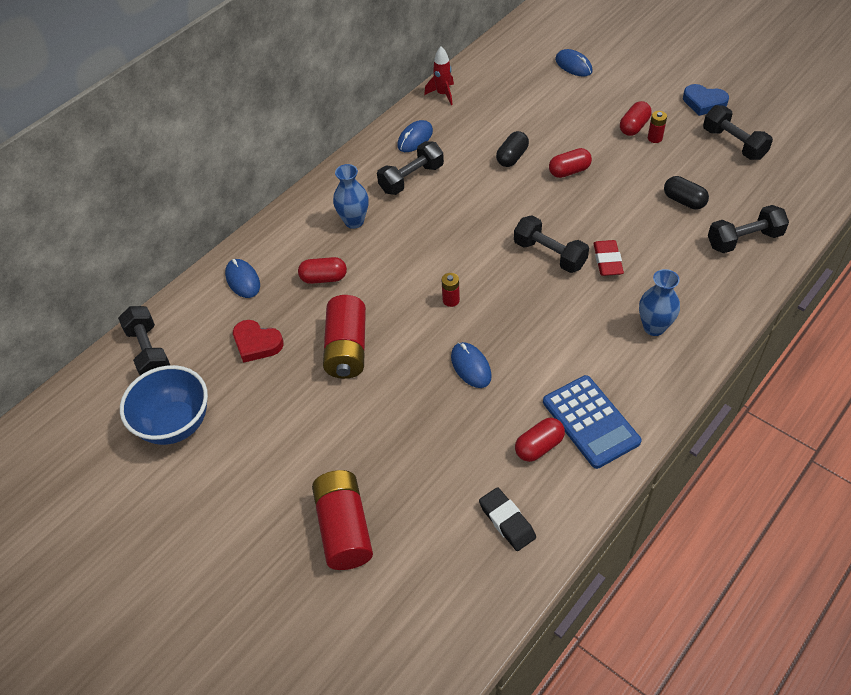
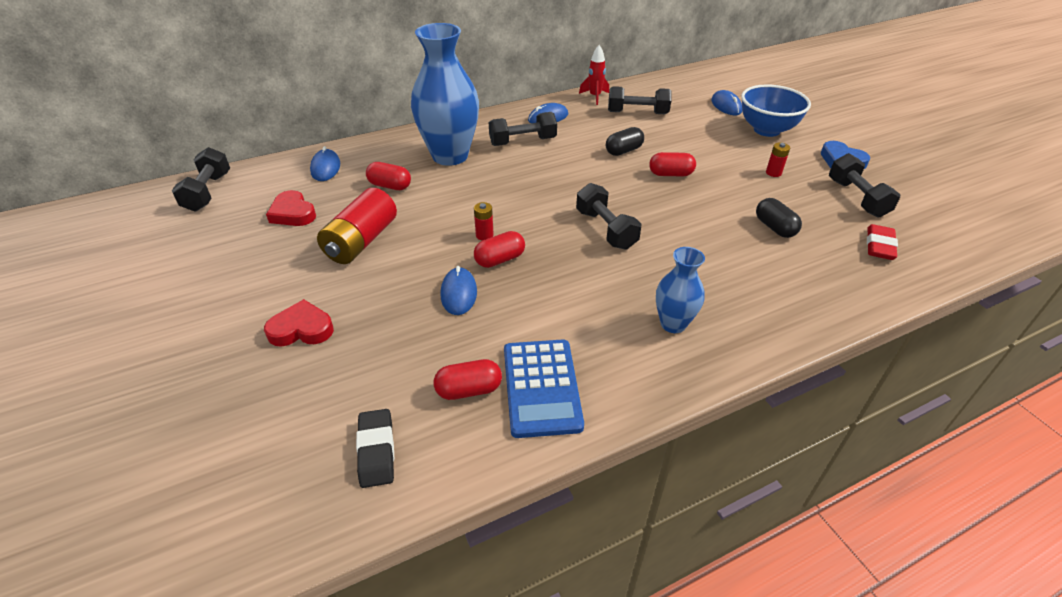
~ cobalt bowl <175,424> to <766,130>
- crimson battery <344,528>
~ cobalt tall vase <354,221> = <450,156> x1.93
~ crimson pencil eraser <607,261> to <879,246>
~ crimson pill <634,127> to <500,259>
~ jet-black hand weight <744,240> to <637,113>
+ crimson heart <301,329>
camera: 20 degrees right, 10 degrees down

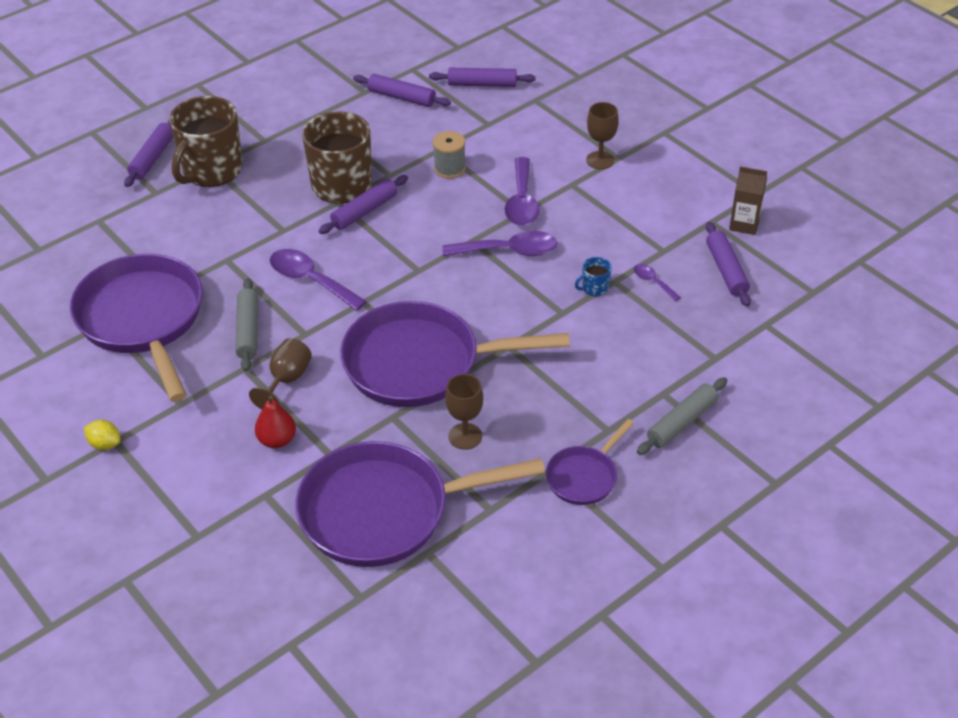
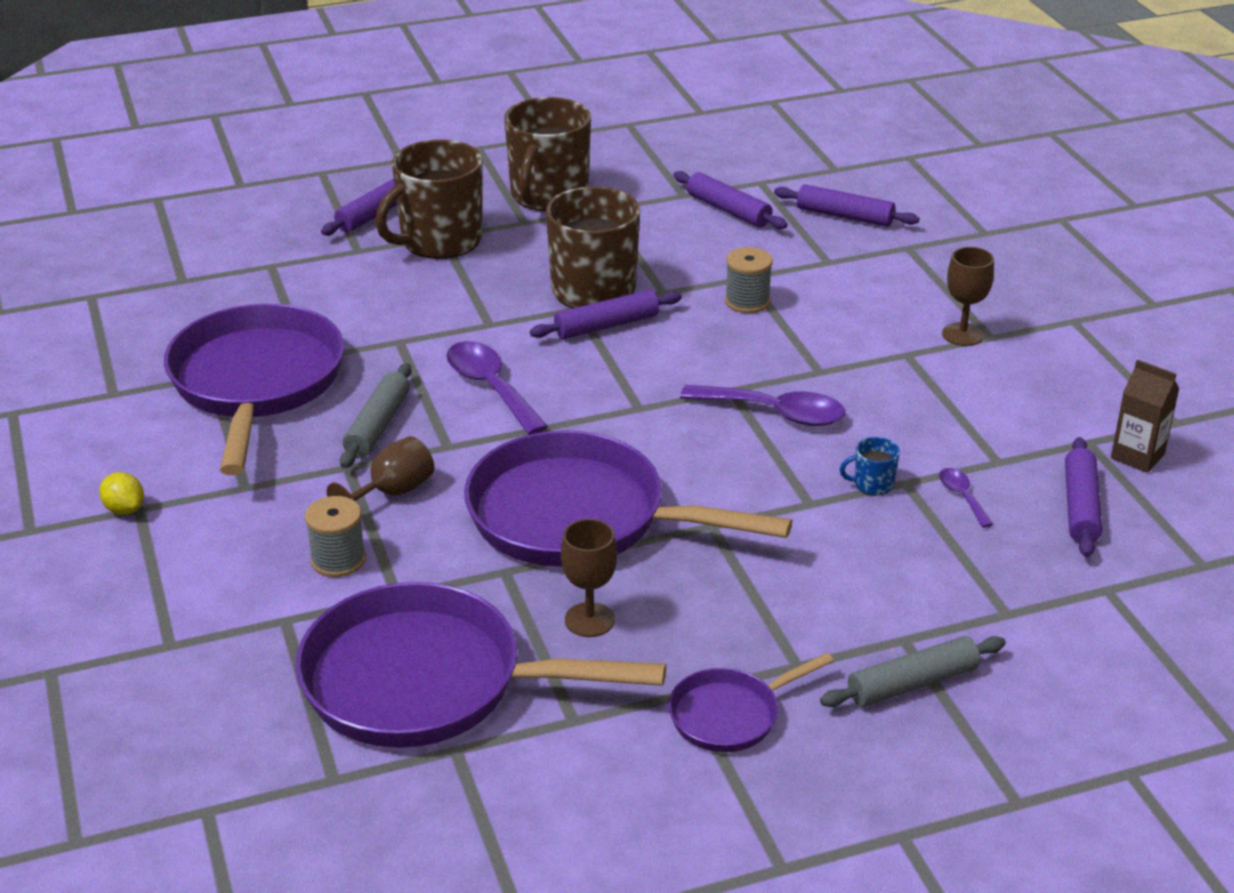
~ crimson pear <277,440> to ash-grey reel of thread <338,560>
- purple tablespoon <522,202>
+ dark brown coffee mug <548,195>
camera: 20 degrees right, 10 degrees down

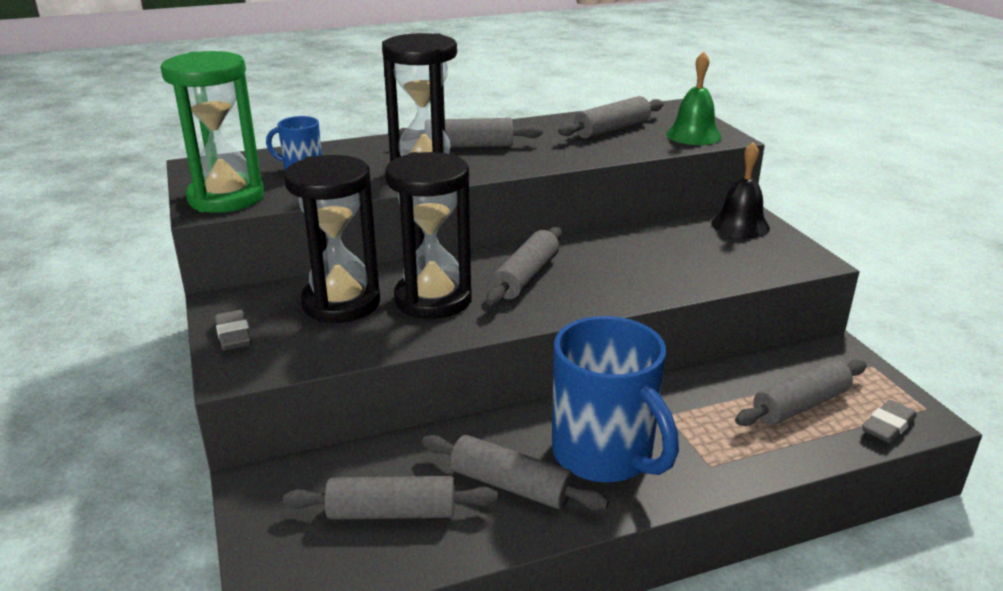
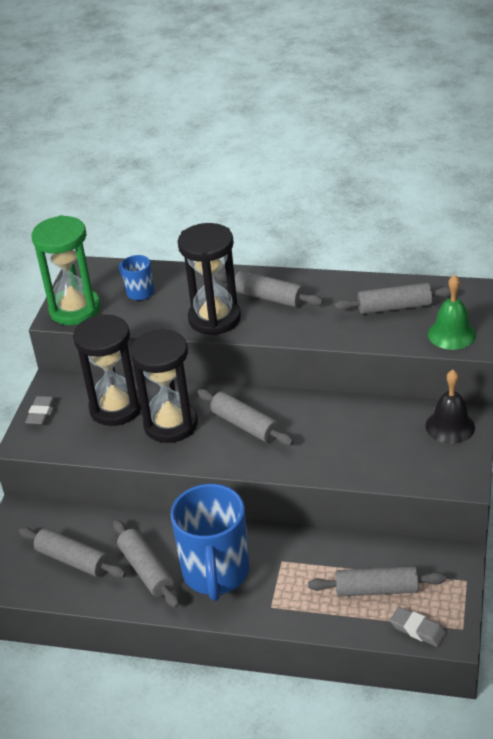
~ ash-grey pastry roller <526,277> = <245,425> 75 degrees clockwise
~ ash-grey pencil eraser <888,426> = <417,629> 45 degrees clockwise
camera: 35 degrees right, 10 degrees up

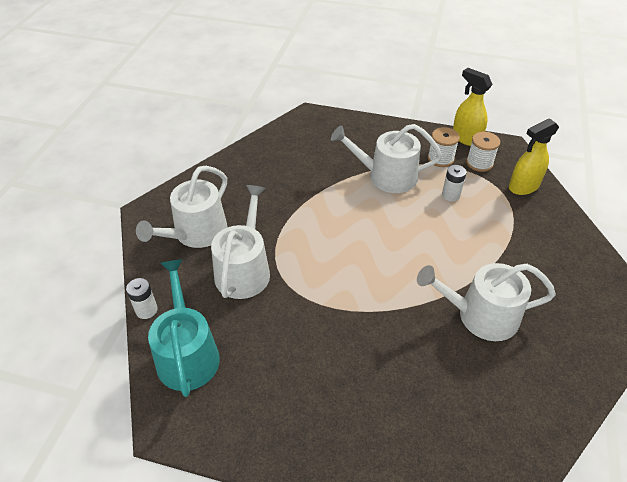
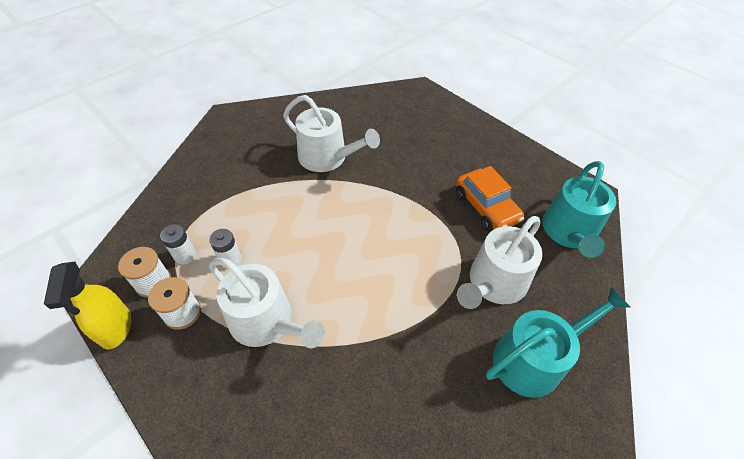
~ pure white battery <146,310> to <185,255>
~ pure white watering pot <196,233> to aqua watering pot <534,358>
- yellow spray bottle <523,187>
+ bright orange automobile <485,207>
camera: 150 degrees left, 5 degrees up

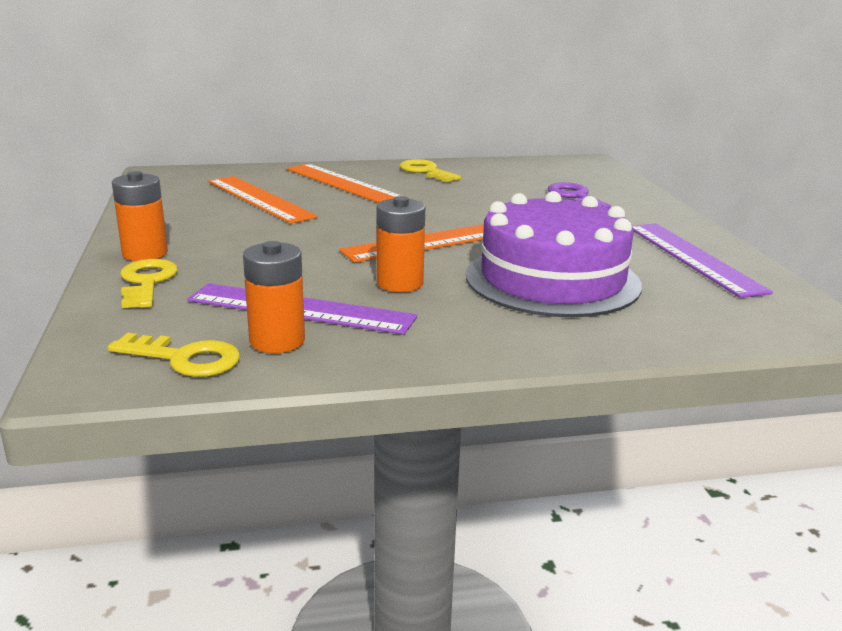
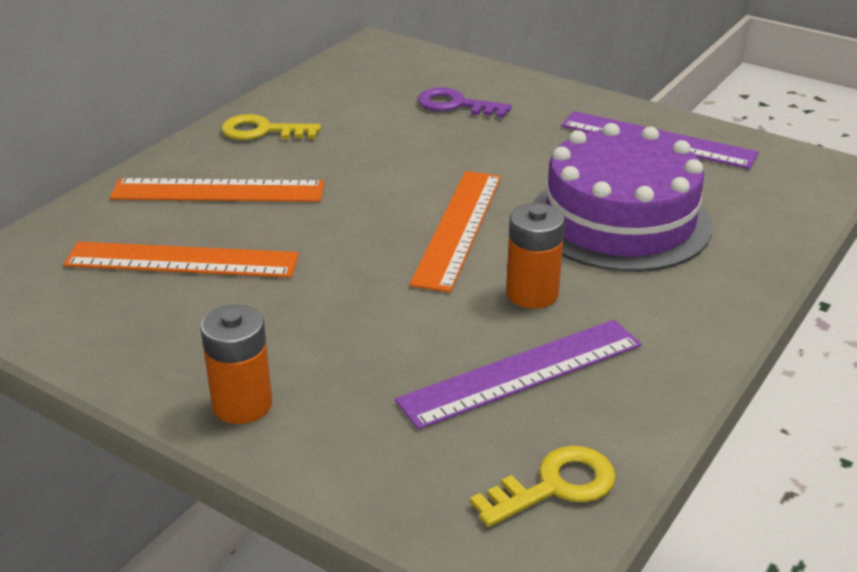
- yellow key <147,282>
- bright orange battery <277,341>
camera: 45 degrees left, 10 degrees up

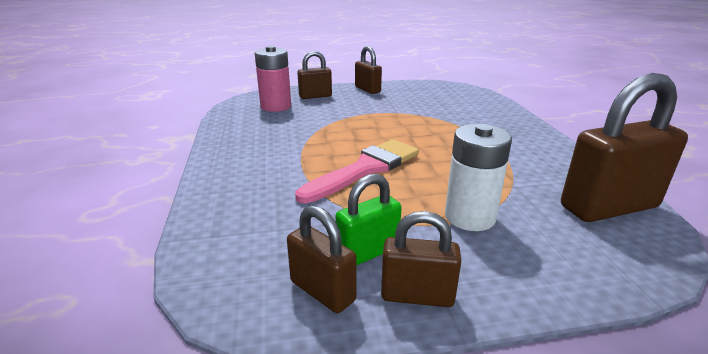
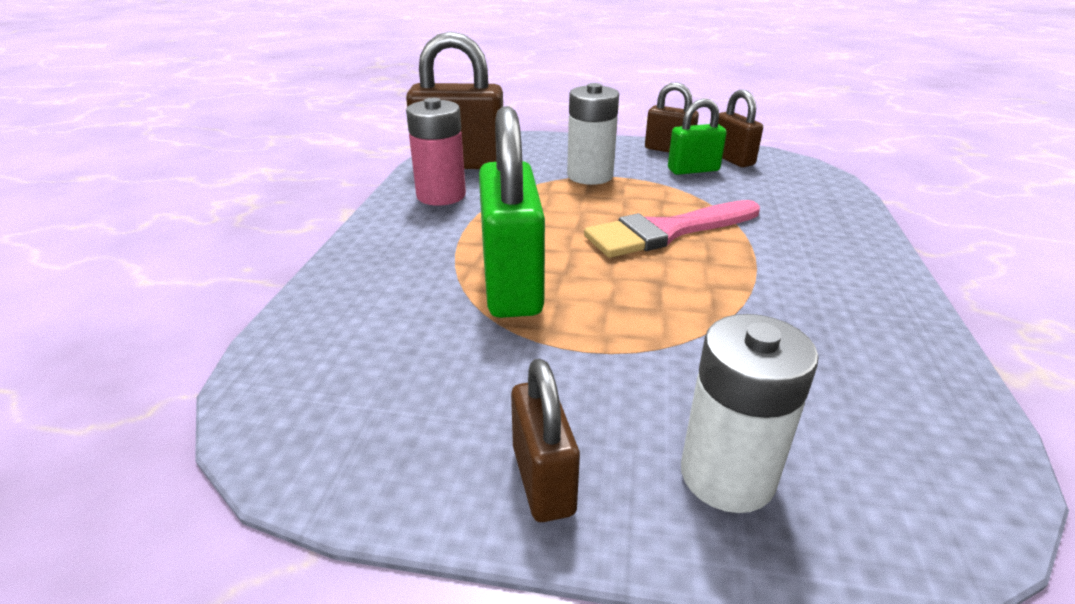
~ rosy battery <276,106> to <441,195>
~ dark brown padlock <315,96> to pure white battery <727,475>
+ emerald padlock <512,284>
camera: 160 degrees left, 5 degrees up

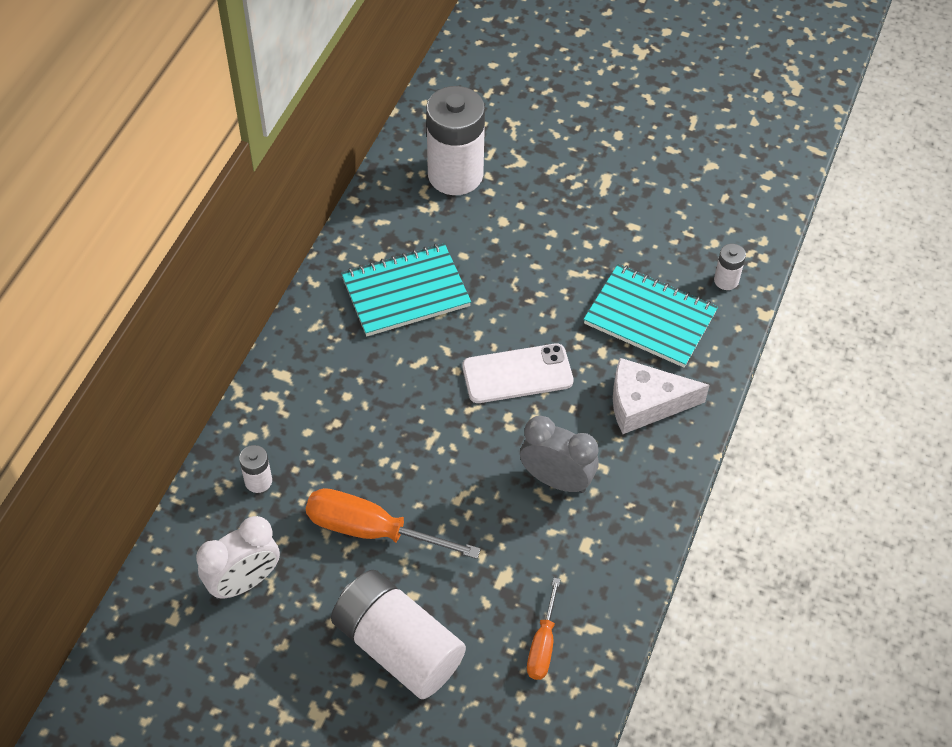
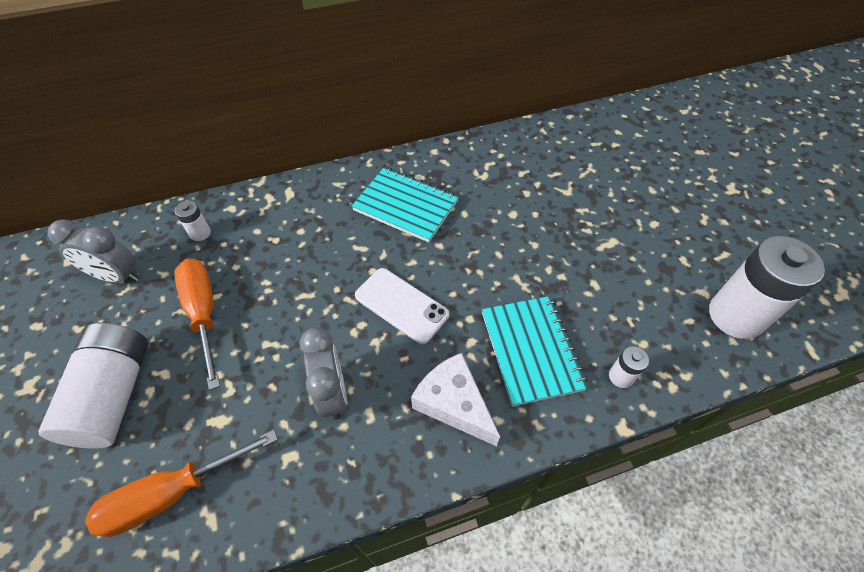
~ pure white alarm clock <244,582> to ash-grey alarm clock <117,276>
~ pure white battery <455,174> to <735,316>
~ bright orange flat screwdriver <543,644> = <172,493> x1.70
camera: 50 degrees right, 0 degrees up

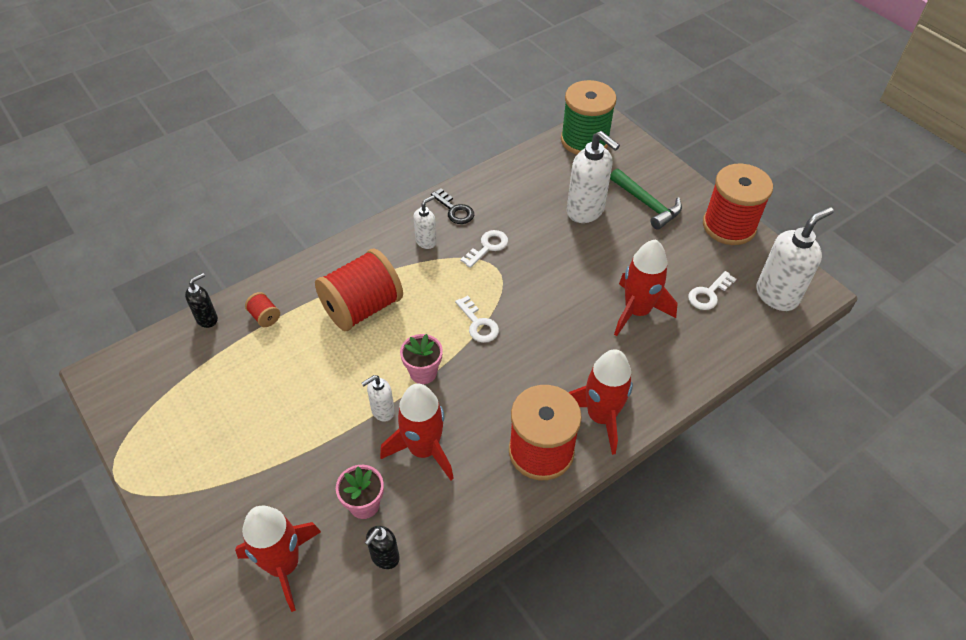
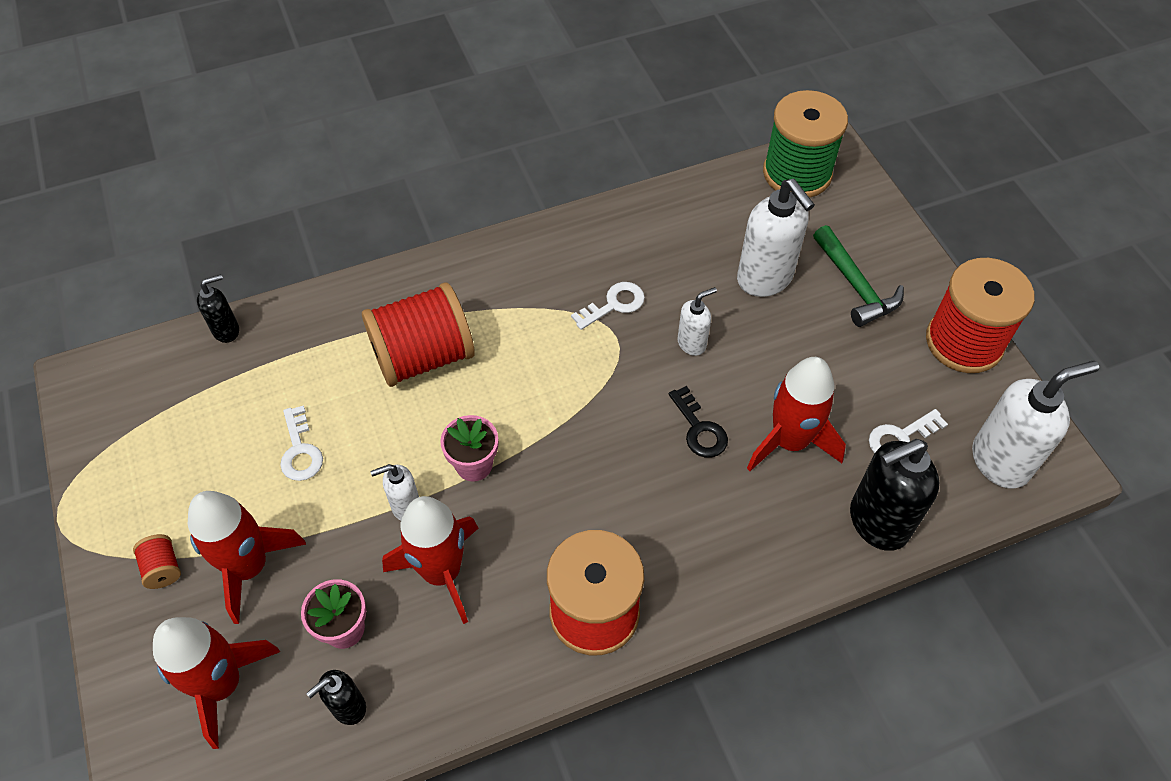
~ crimson reel of thread <265,317> to <163,568>
~ pure white soap dispenser <426,241> to <692,343>
~ jet-black key <455,210> to <699,429>
~ pure white key <478,324> to <300,450>
~ crimson toy rocket <601,417> to <249,567>
+ jet-black soap dispenser <877,522>
camera: 15 degrees right, 5 degrees up

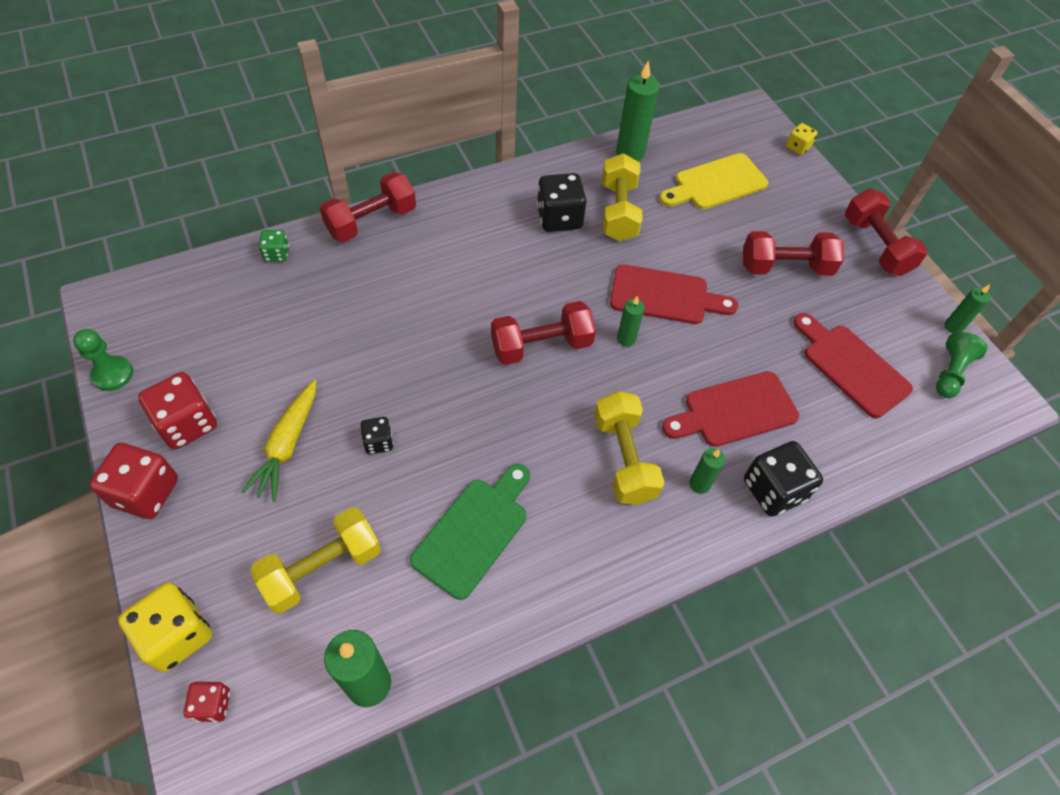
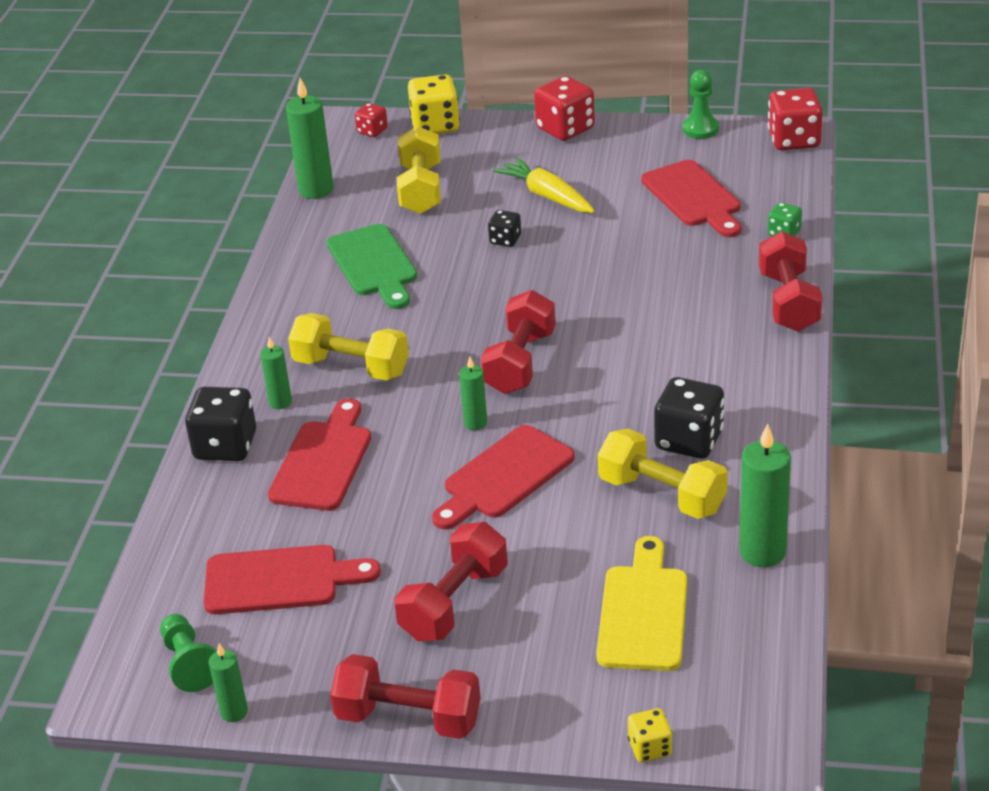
~ crimson dice <187,424> to <794,140>
+ crimson bread board <693,197>
camera: 130 degrees right, 20 degrees down

